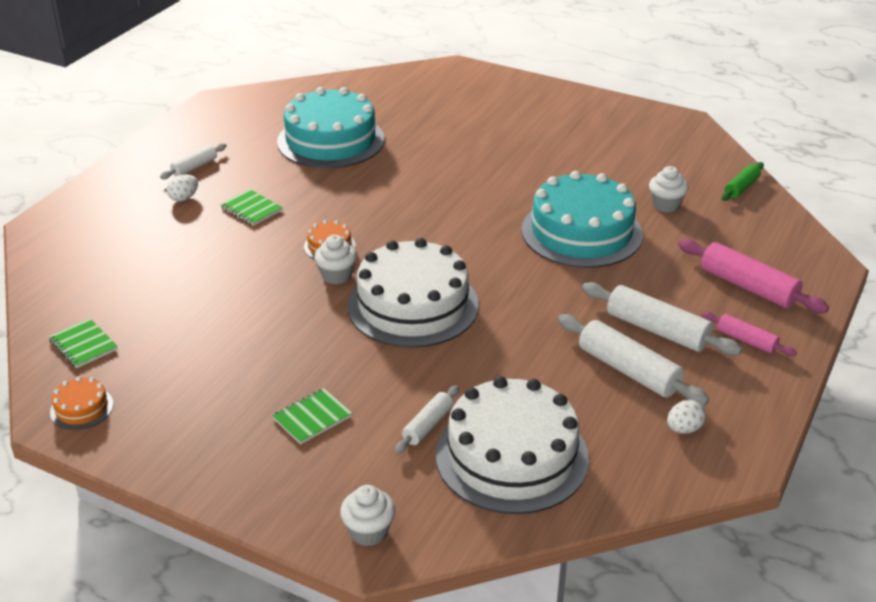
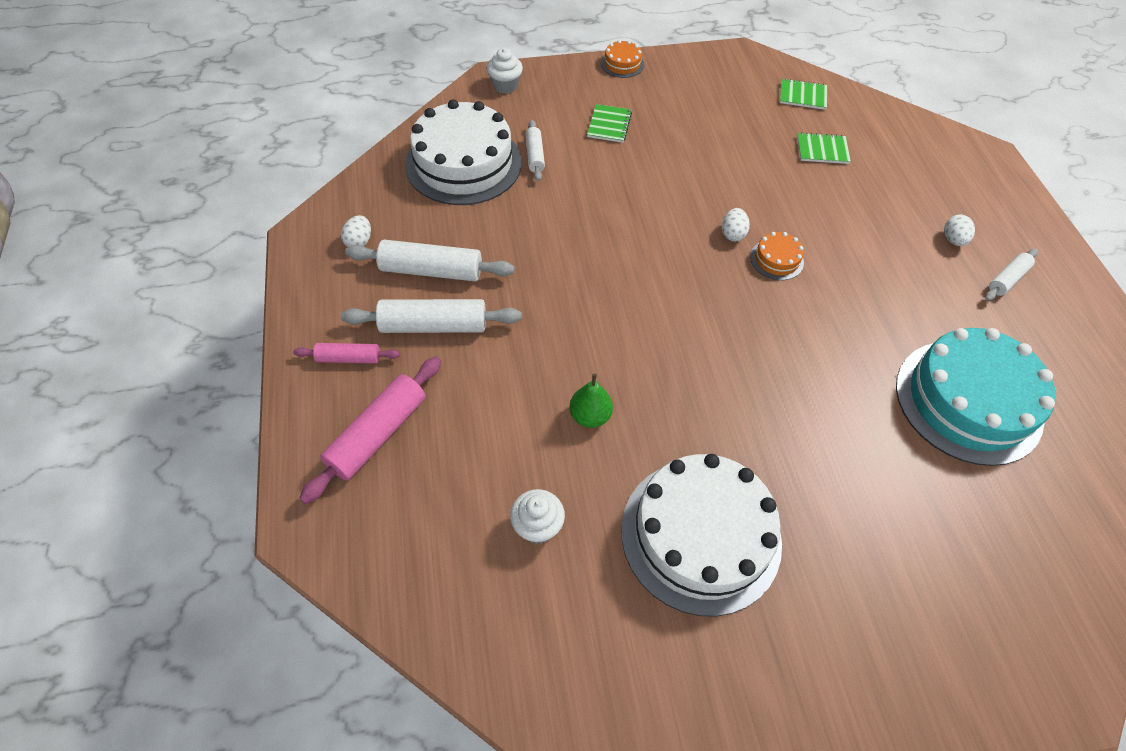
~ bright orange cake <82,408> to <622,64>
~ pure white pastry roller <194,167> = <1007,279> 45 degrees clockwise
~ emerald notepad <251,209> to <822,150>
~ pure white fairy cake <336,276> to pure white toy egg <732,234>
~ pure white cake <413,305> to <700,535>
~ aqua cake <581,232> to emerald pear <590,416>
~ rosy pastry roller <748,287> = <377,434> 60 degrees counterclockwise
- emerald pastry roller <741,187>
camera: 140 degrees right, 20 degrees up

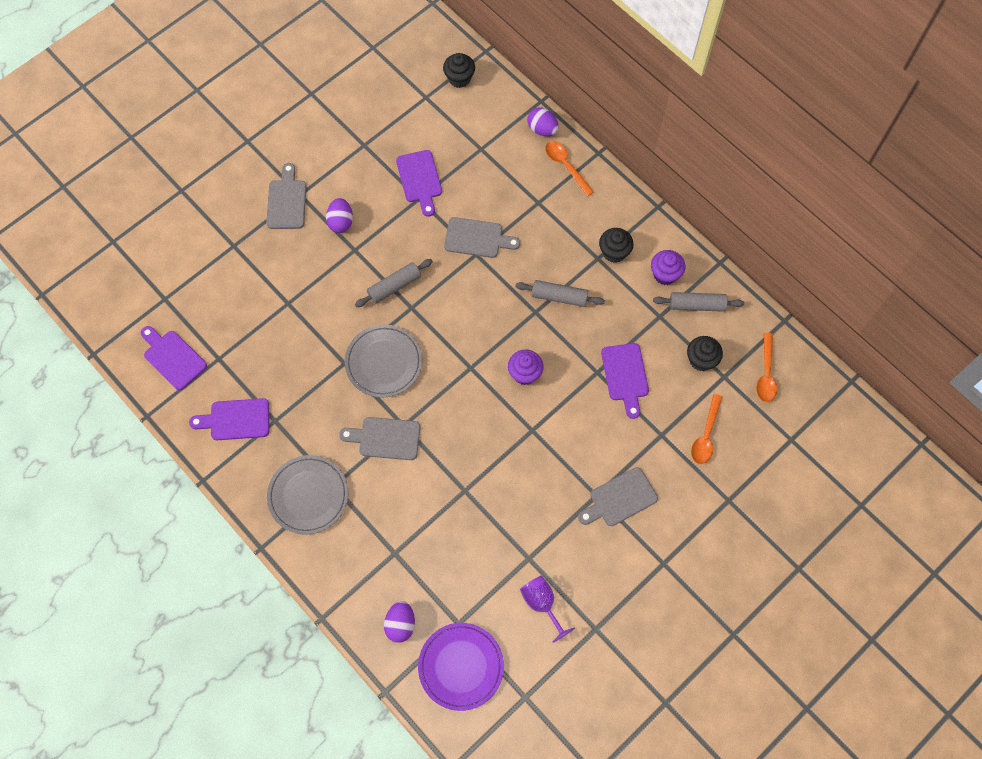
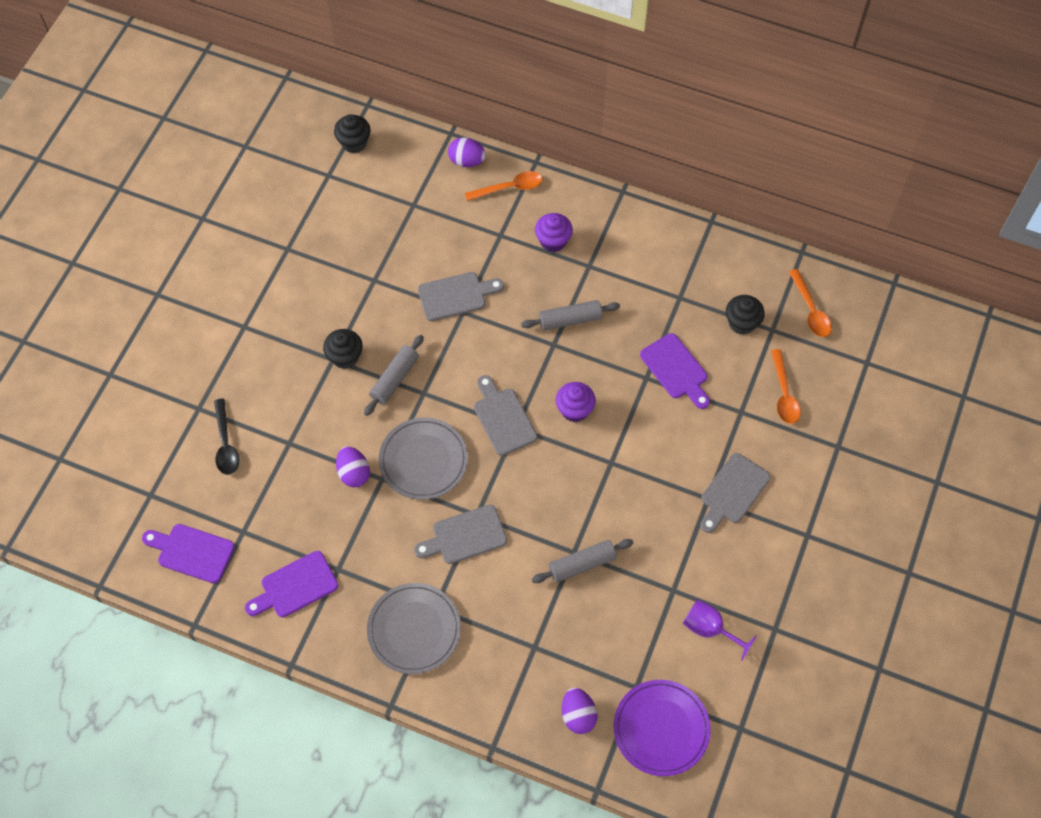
~ ash-grey bread board <287,201> to <503,418>
~ purple toy egg <341,222> to <354,473>
- purple bread board <420,179>
~ bright orange tablespoon <565,166> = <509,188> 135 degrees clockwise
~ jet-black fairy cake <614,252> to <345,357>
~ purple fairy cake <665,274> to <553,241>
~ ash-grey pastry roller <696,305> to <582,564>
+ jet-black tablespoon <226,444>
camera: 25 degrees left, 5 degrees down

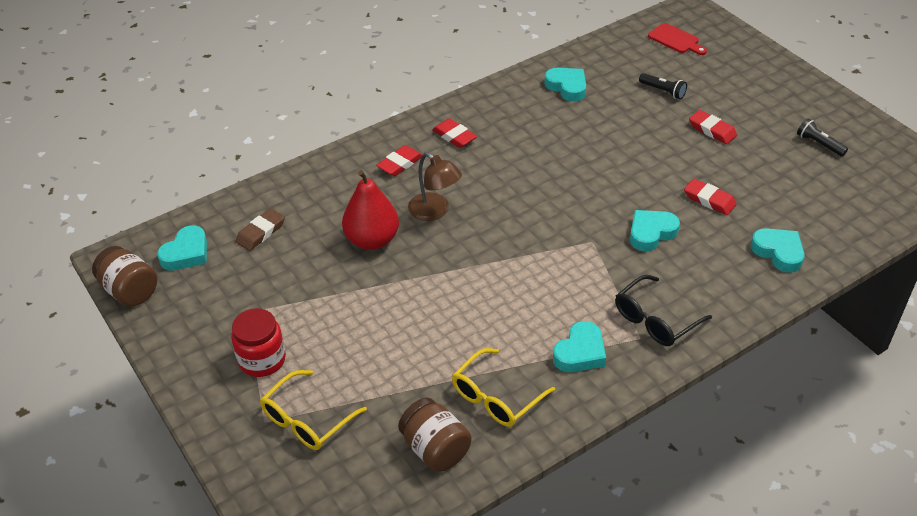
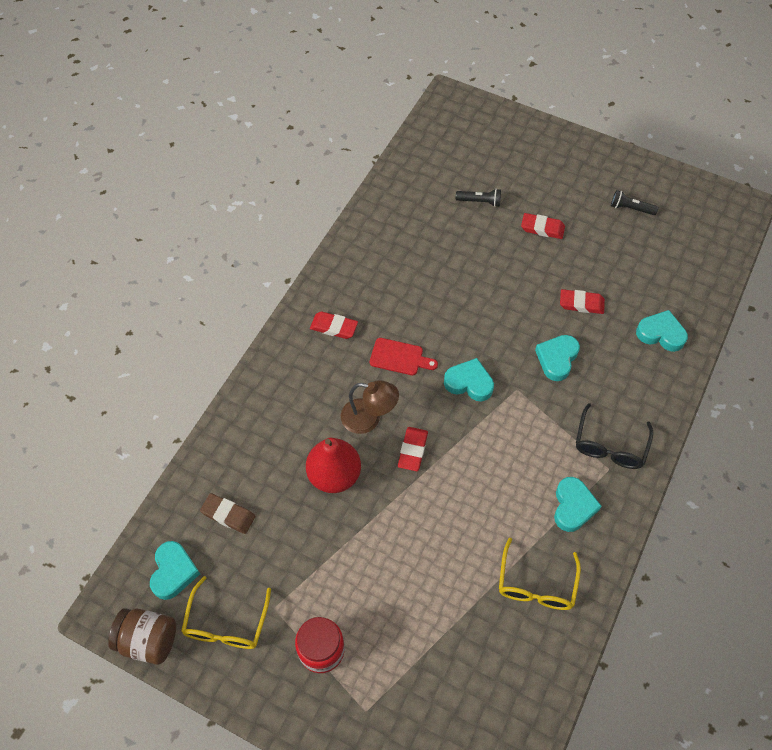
~ dark brown pencil eraser <261,232> = <228,515> 75 degrees counterclockwise
~ yellow spectacles <307,419> to <226,623>
~ crimson pencil eraser <400,164> to <413,450>
- dark brown jar <435,449>
~ aqua heart <567,87> to <469,383>
~ crimson bread board <676,40> to <399,357>
camera: 30 degrees left, 15 degrees up

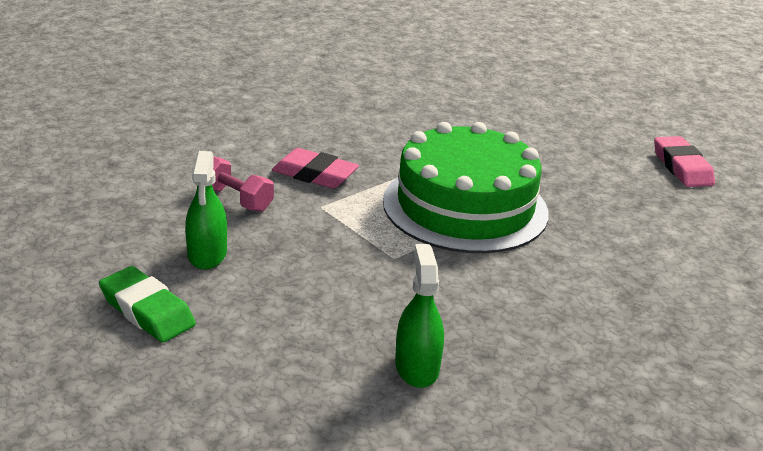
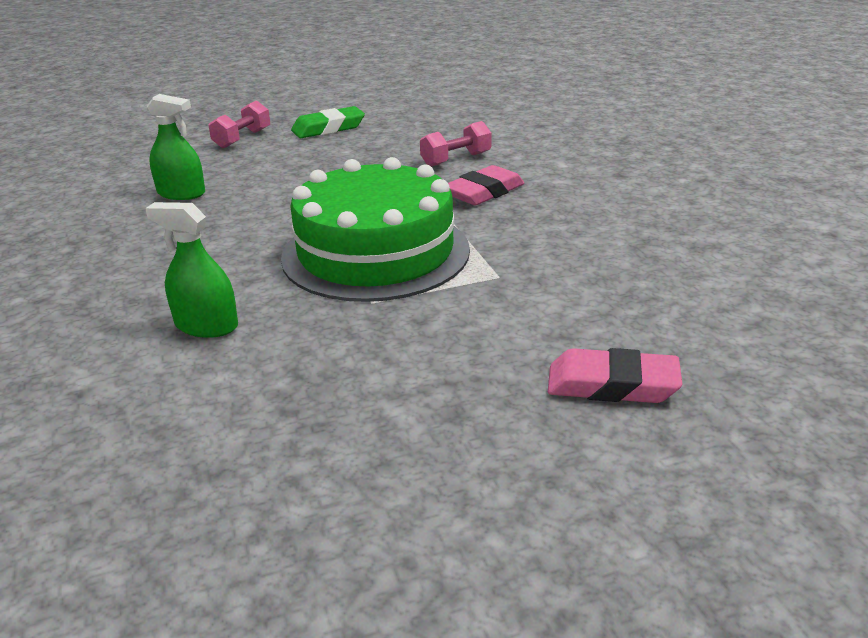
~ emerald spray bottle <207,254> to <206,326>
~ rosy pencil eraser <682,167> to <612,385>
+ rosy hand weight <242,139>
camera: 115 degrees right, 0 degrees up

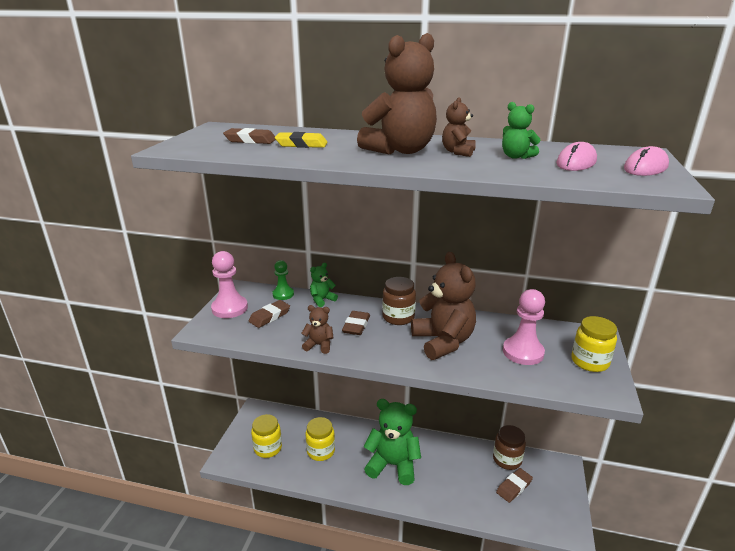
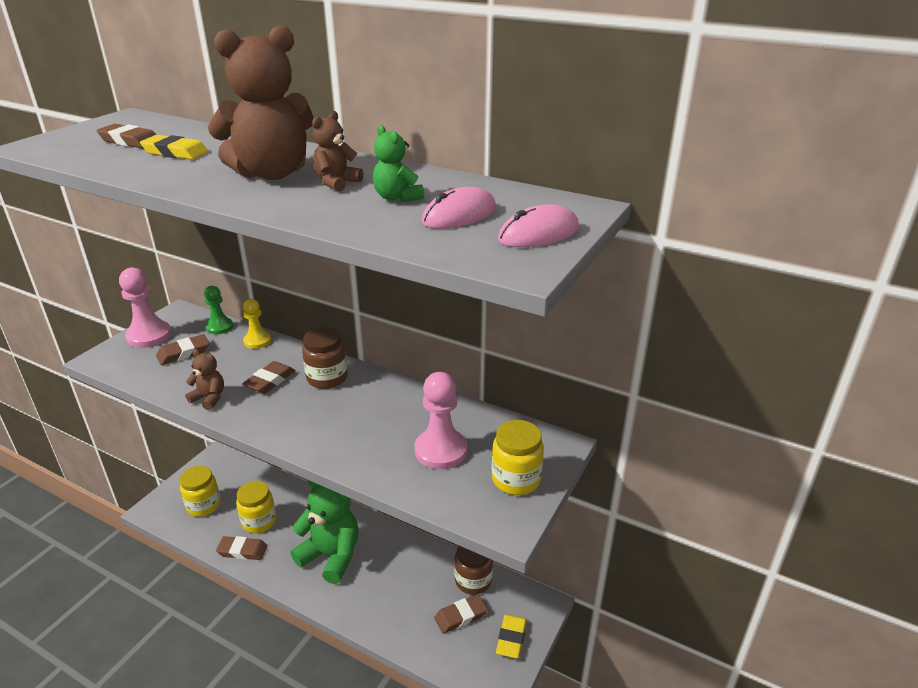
~ emerald teddy bear <322,300> to yellow chess pawn <257,341>
- dark brown teddy bear <443,342>
+ dark brown pencil eraser <242,551>
+ yellow pencil eraser <511,638>
camera: 15 degrees right, 5 degrees up

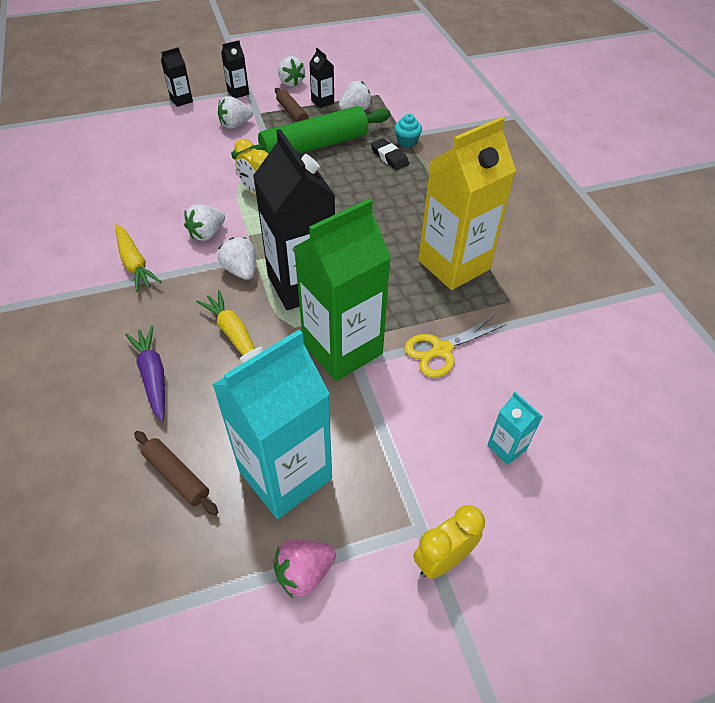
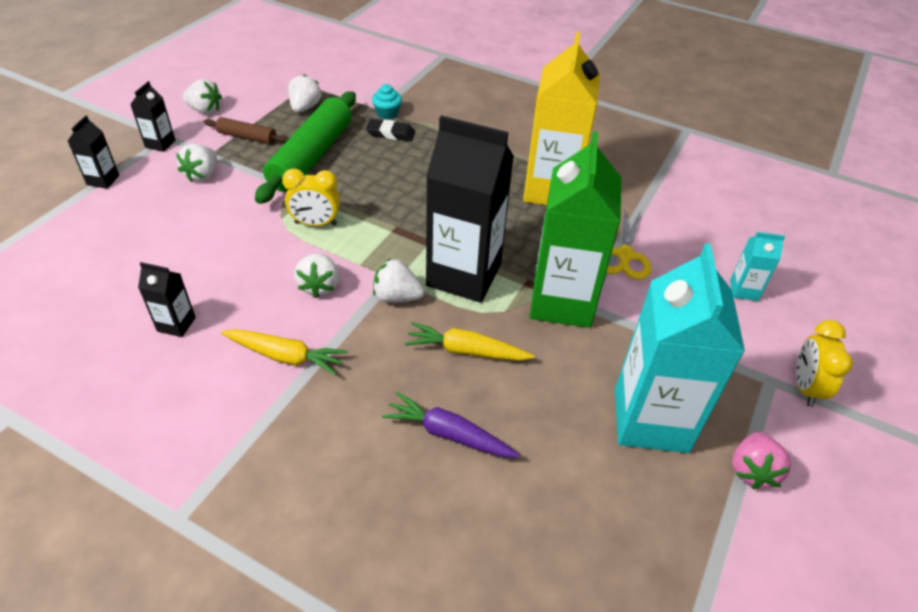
- dark brown pastry roller <177,476>
~ jet-black juice carton <322,102> to <176,324>
camera: 45 degrees left, 5 degrees down

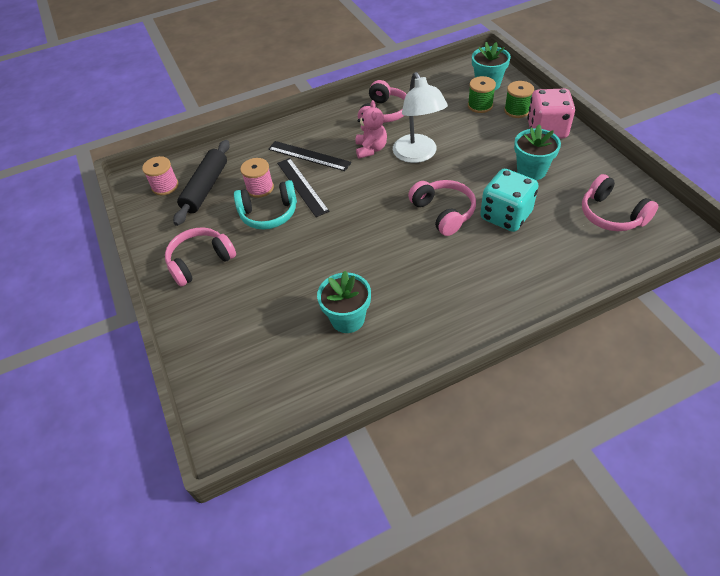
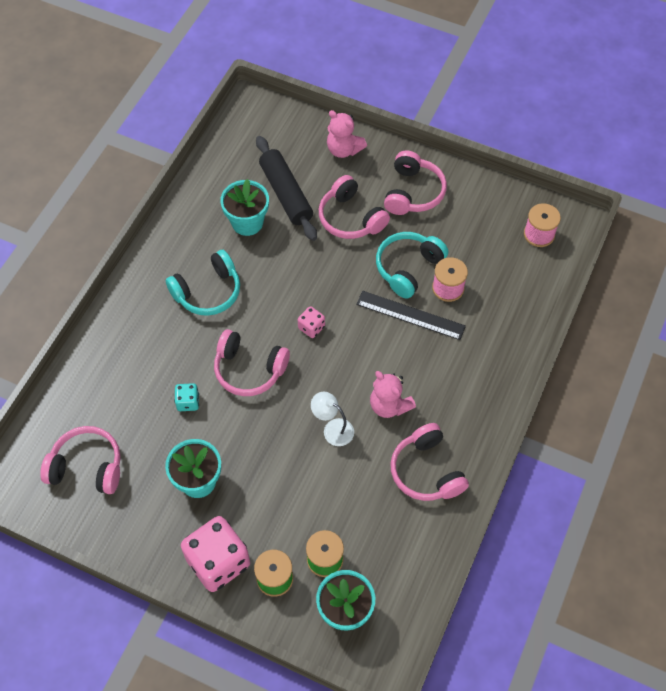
~ jet-black pastry roller <206,188> to <286,194>
- jet-black straightedge <309,156>
~ pure white lamp <418,155> = <333,429> x0.53
~ aqua dice <505,216> = <188,402> x0.46
+ aqua over-ear headphones <208,292>
+ rosy dice <311,327>
+ rosy over-ear headphones <350,218>
+ rosy teddy bear <344,149>
camera: 135 degrees right, 10 degrees up

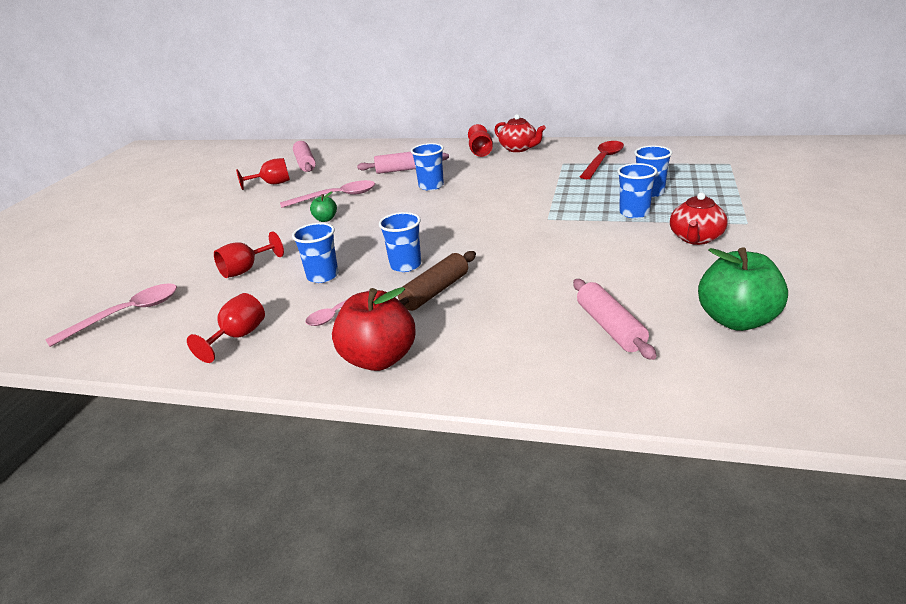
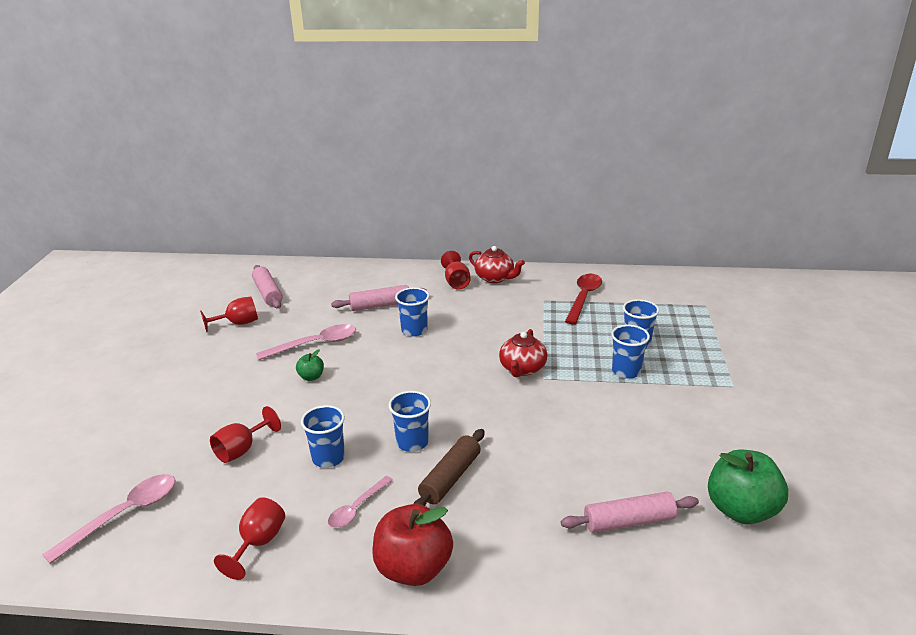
~ rosy pastry roller <610,327> = <629,521> 75 degrees counterclockwise
~ crimson china teapot <696,238> to <522,369>
camera: 10 degrees left, 0 degrees up

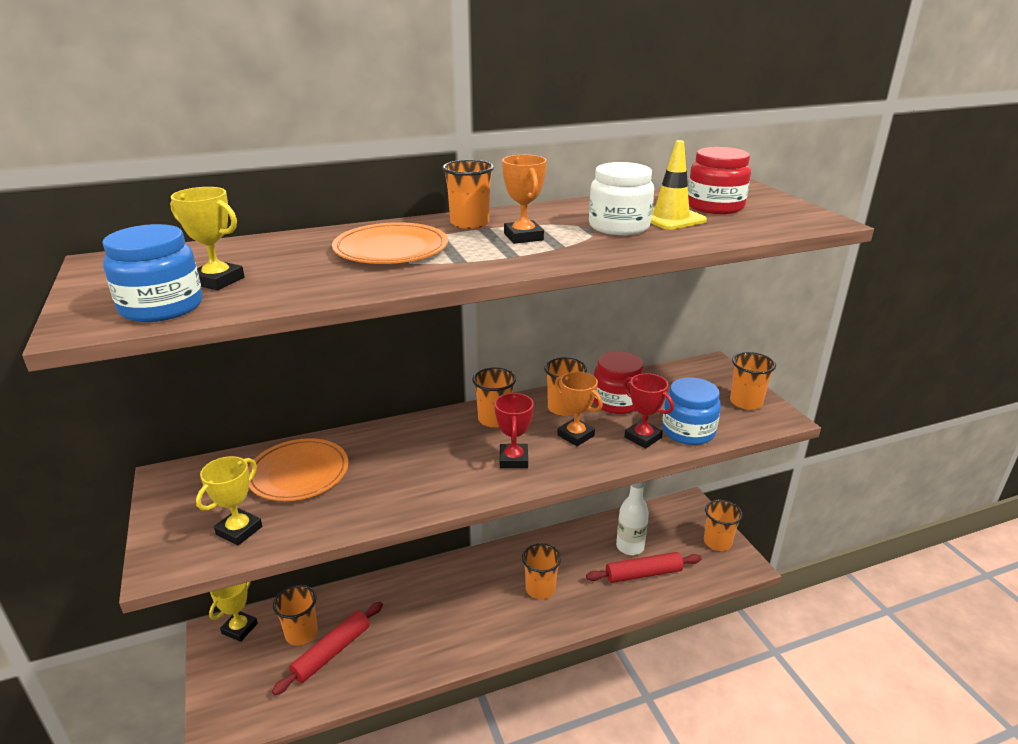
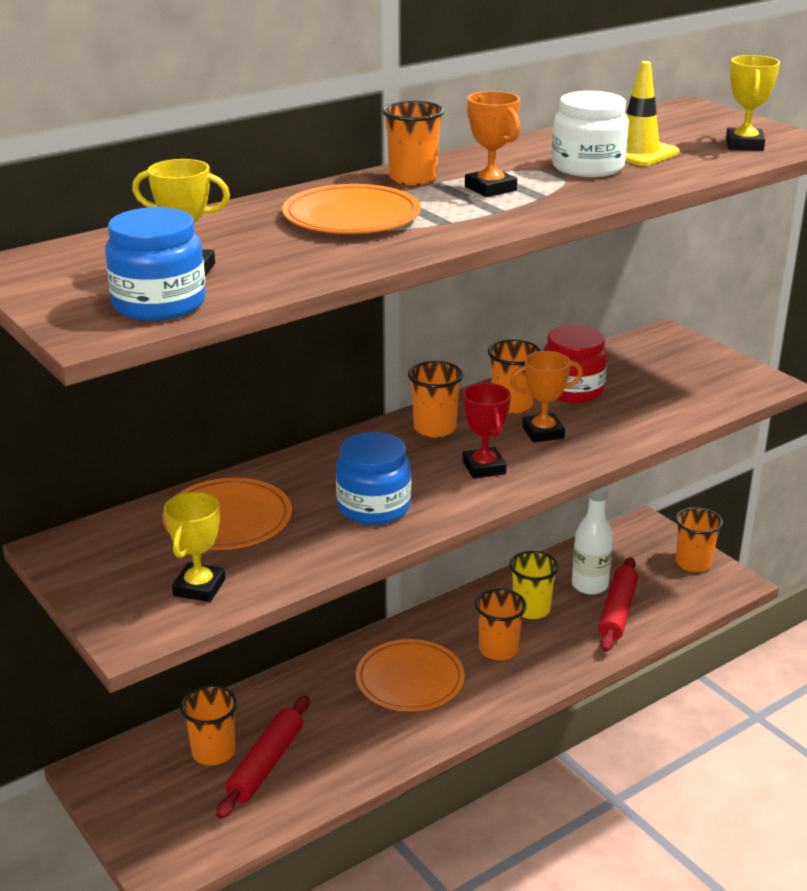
~ yellow prize cup <239,628> to <744,145>
~ bright orange prize cup <575,435> = <543,432> 45 degrees counterclockwise
~ crimson pastry roller <643,574> = <617,612> 45 degrees counterclockwise
- crimson prize cup <643,437>
~ cobalt jar <688,431> to <373,507>
- crimson jar <715,207>
- bright orange cup <746,402>
+ bright orange plate <410,680>
+ yellow cup <531,609>
camera: 15 degrees left, 0 degrees up

